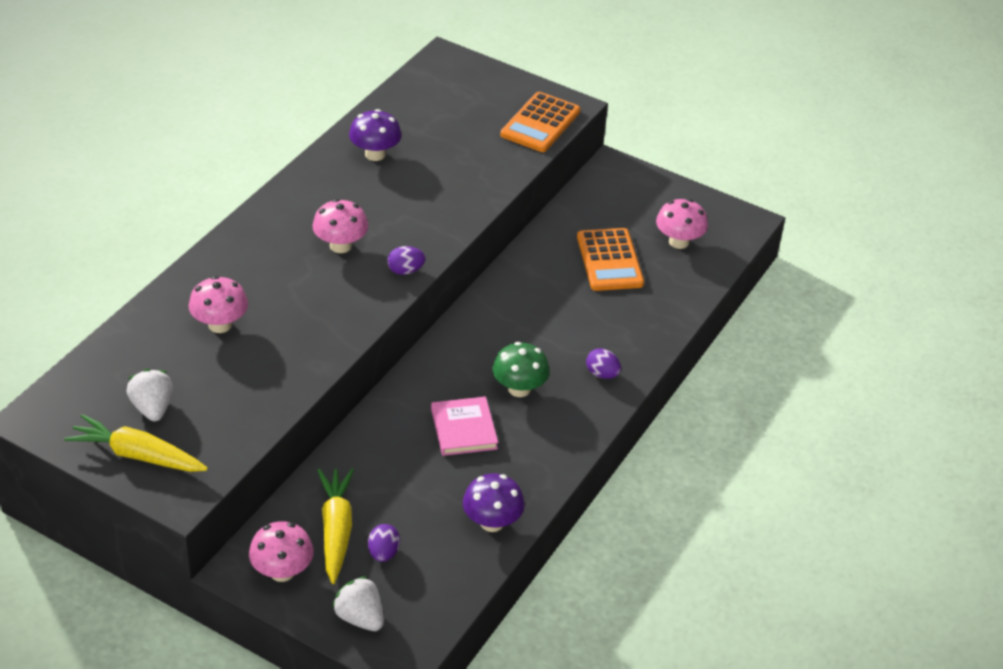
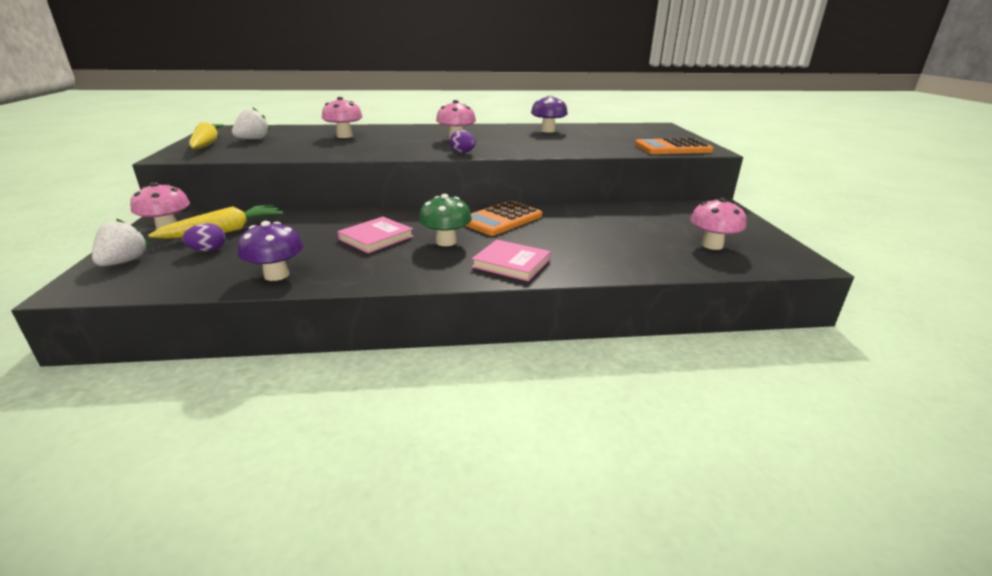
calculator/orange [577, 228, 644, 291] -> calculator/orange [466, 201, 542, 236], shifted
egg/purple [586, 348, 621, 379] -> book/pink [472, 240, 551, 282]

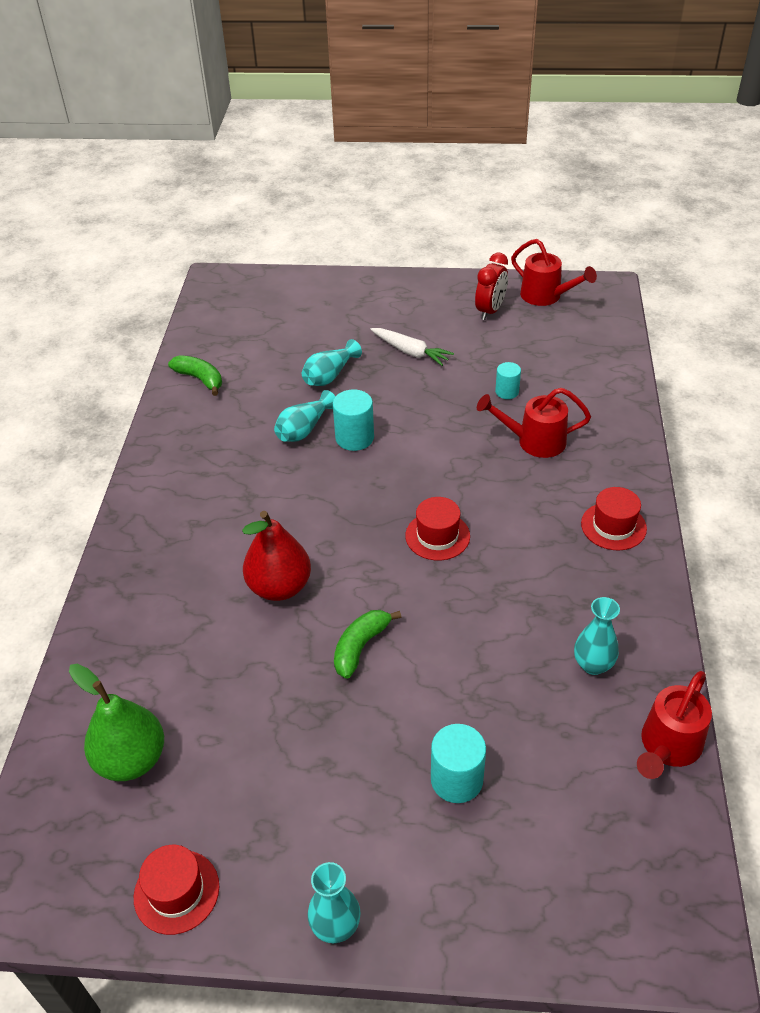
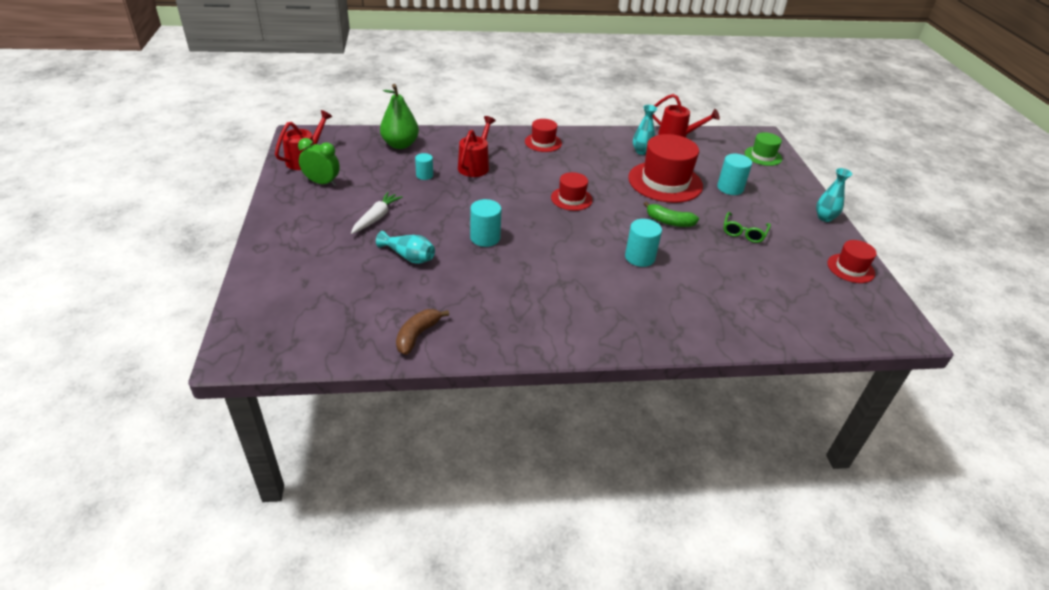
vase/turquoise [274, 390, 335, 442] -> none
none -> hat/red [628, 134, 703, 203]
none -> glasses/green [723, 212, 771, 243]
none -> hat/green [745, 132, 782, 166]
pear/green [69, 664, 164, 781] -> pear/green [380, 84, 419, 149], shifted
pear/red [242, 511, 311, 601] -> cylinder/turquoise [625, 219, 662, 267]
banana/green [168, 355, 222, 396] -> banana/brown [396, 309, 449, 355]
clock/red [475, 253, 508, 320] -> clock/green [298, 138, 340, 186]
watering can/red [477, 388, 591, 458] -> watering can/red [458, 116, 496, 177], 150 degrees counterclockwise

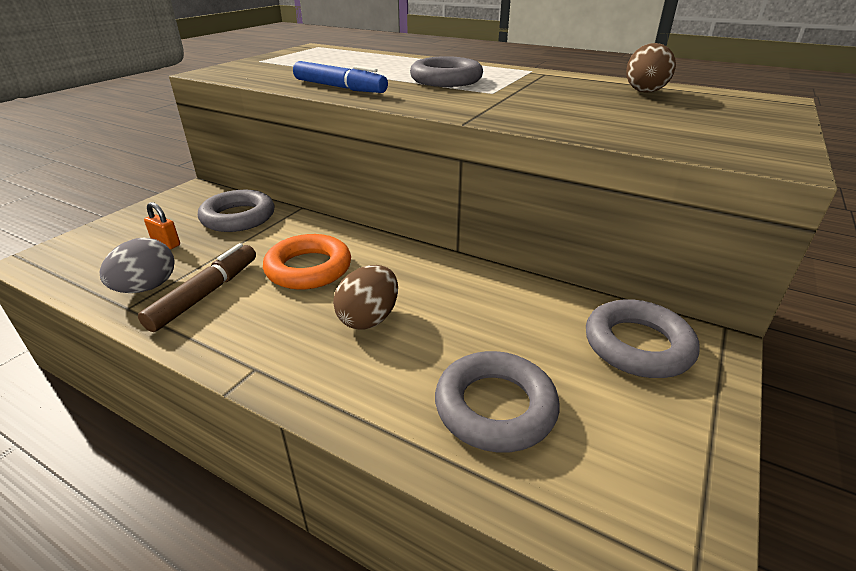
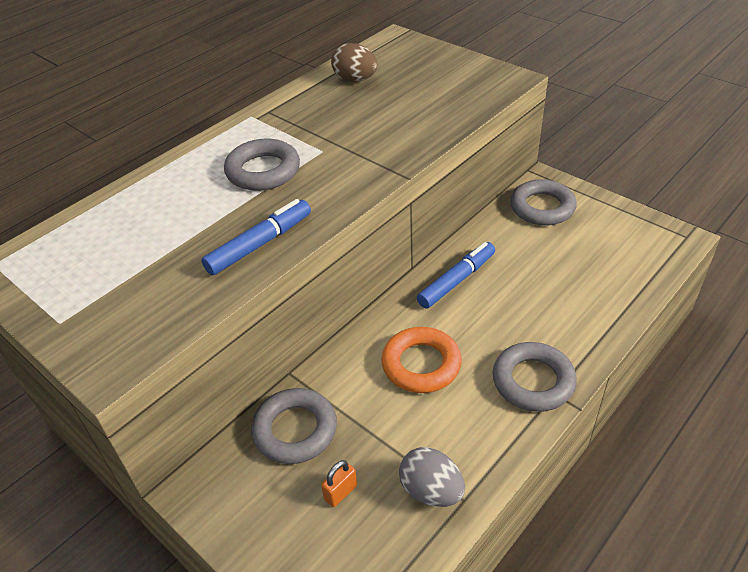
marker/brown [138, 243, 256, 332] -> none
egg/brown [333, 265, 398, 330] -> none
none -> marker/blue [417, 242, 495, 309]
ring/grey [435, 351, 560, 452] -> ring/grey [492, 342, 577, 412], shifted

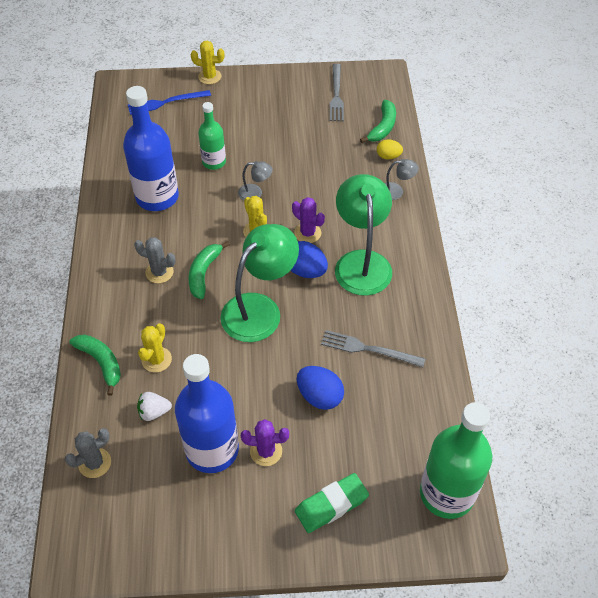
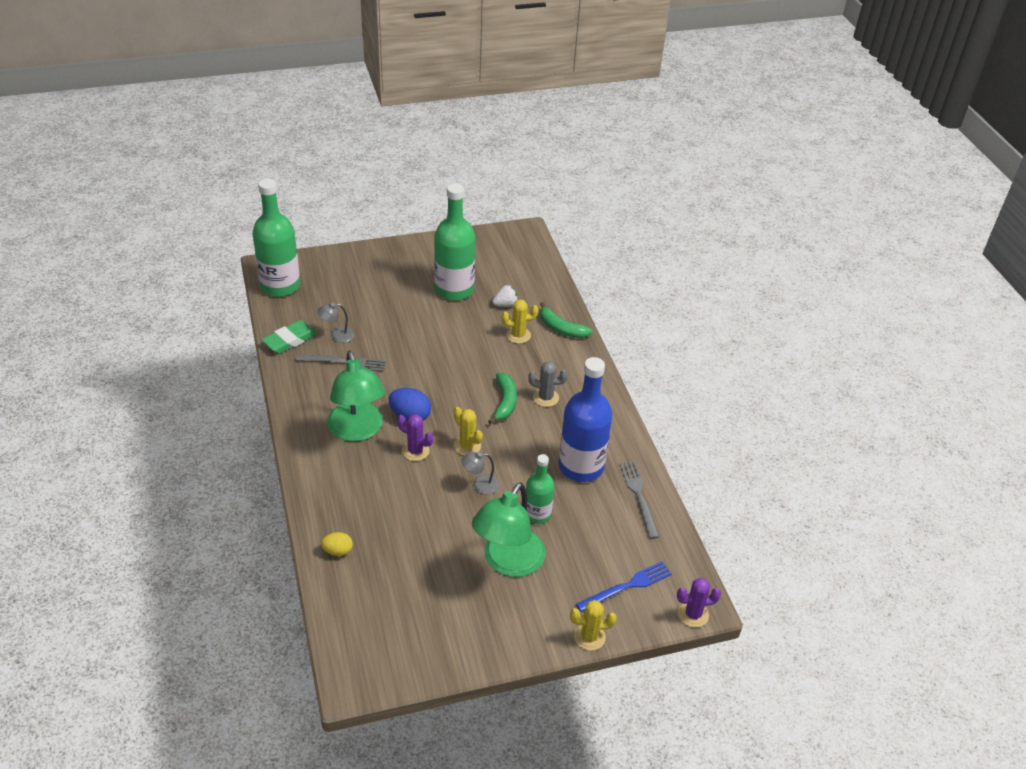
cactus/grey [65, 428, 111, 478] -> none
egg/blue [297, 366, 344, 410] -> none
banana/green [360, 100, 396, 143] -> none
lamp/green [221, 224, 299, 342] -> lamp/green [472, 482, 546, 577], shifted
cactus/purple [241, 419, 289, 466] -> cactus/purple [677, 578, 721, 627], shifted
eraser/green [295, 473, 369, 533] -> eraser/green [262, 320, 318, 354], shifted
fork/grey [330, 64, 344, 121] -> fork/grey [620, 461, 659, 539], shifted
lamp/grey [385, 159, 419, 200] -> lamp/grey [317, 303, 354, 343], shifted
bottle/blue [175, 354, 239, 473] -> bottle/green [434, 183, 475, 301]
cactus/yellow [138, 323, 172, 373] -> cactus/yellow [502, 300, 539, 344], 75 degrees clockwise

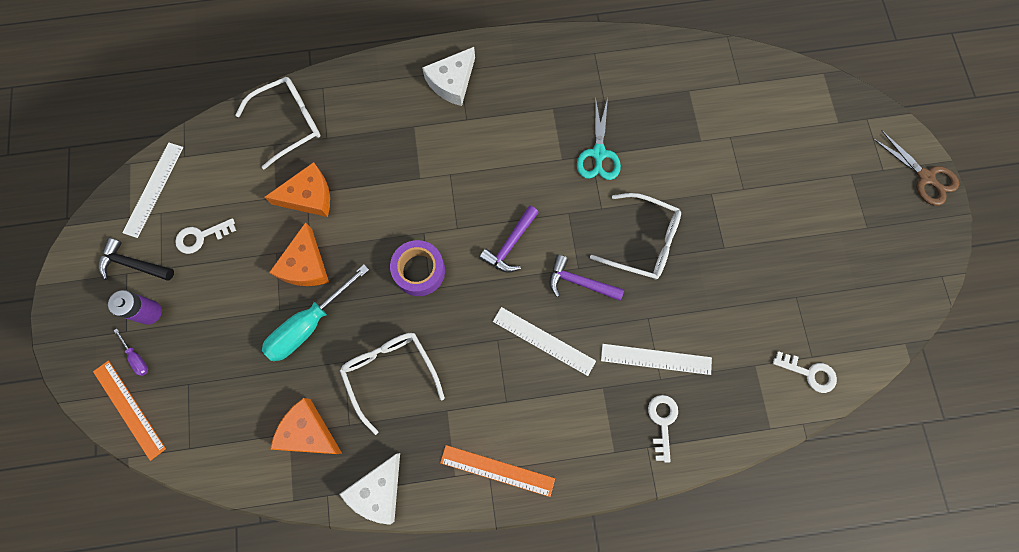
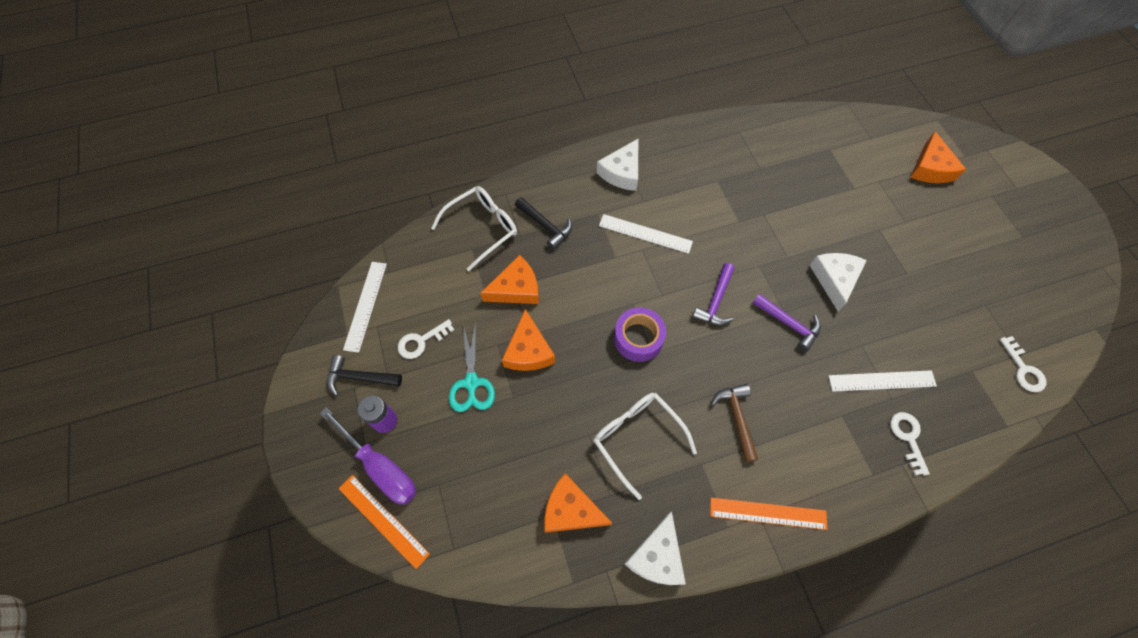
screwdriver/turquoise [262, 264, 369, 361] -> none
scissors/brown [873, 130, 959, 206] -> none
none -> hammer/black [515, 197, 572, 250]
none -> hammer/brown [711, 384, 758, 462]
none -> cheese/orange [910, 132, 966, 183]
ruler/white [493, 307, 596, 376] -> ruler/white [599, 214, 693, 254], shifted
scissors/turquoise [577, 97, 621, 180] -> scissors/turquoise [449, 322, 495, 412], shifted
glasses/white [590, 193, 681, 280] -> cheese/white [809, 253, 867, 311]
hammer/purple [549, 255, 624, 301] -> hammer/purple [753, 294, 821, 352], 150 degrees counterclockwise
key/white [773, 351, 837, 393] -> key/white [1000, 336, 1046, 392], 60 degrees clockwise
screwdriver/purple [114, 328, 148, 376] -> screwdriver/purple [320, 408, 416, 505], x2.28

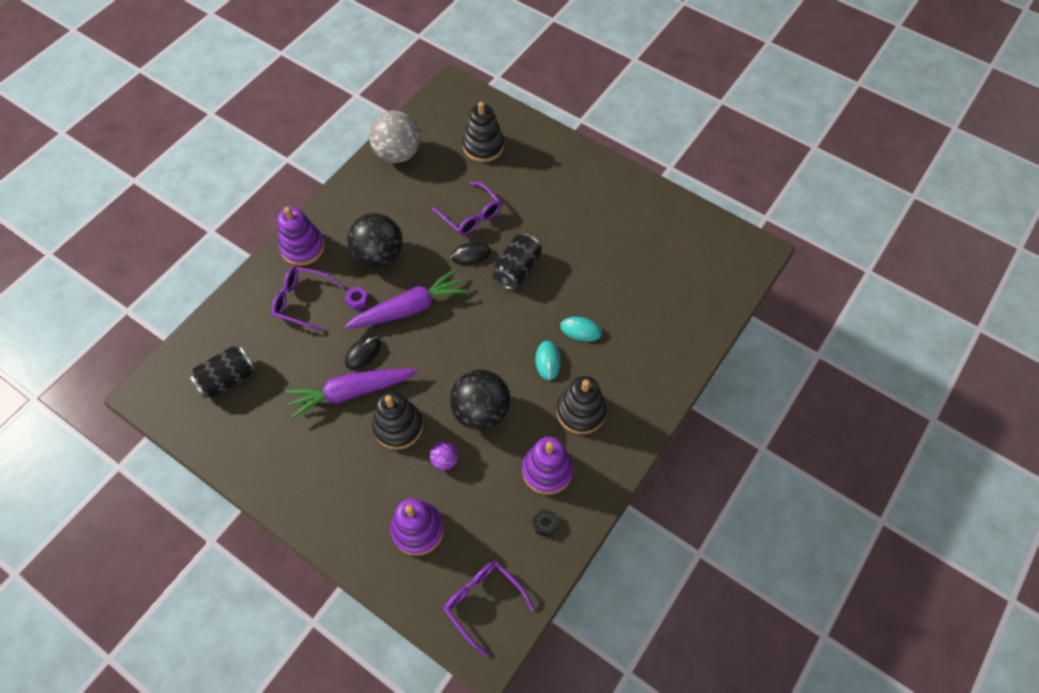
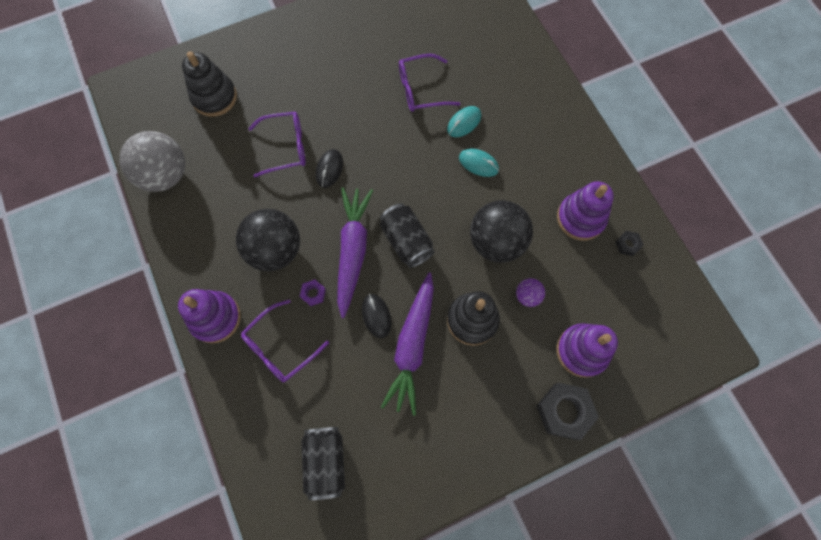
stacking toy/black [557, 376, 606, 434] -> none
none -> nut/black [537, 383, 599, 440]
glasses/purple [444, 561, 534, 656] -> glasses/purple [399, 54, 460, 112], shifted
can/black [492, 233, 541, 290] -> can/black [380, 203, 435, 268], shifted

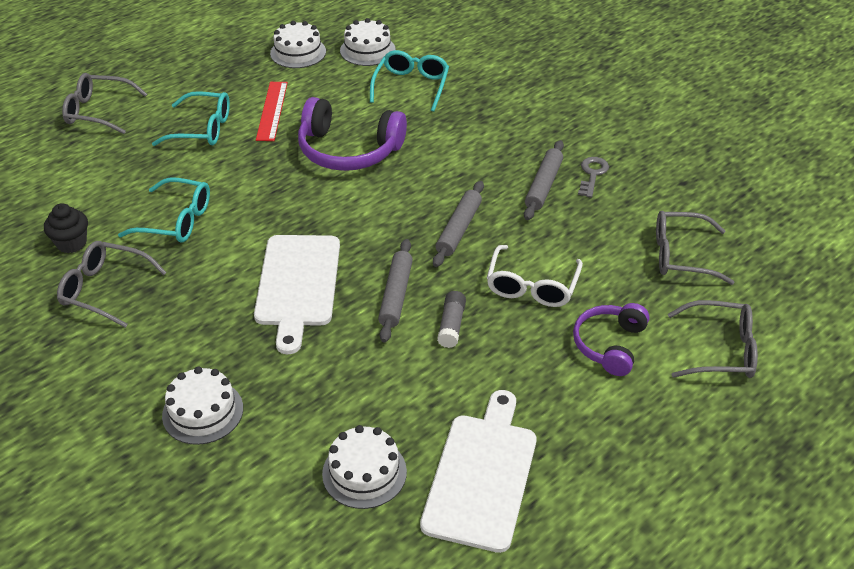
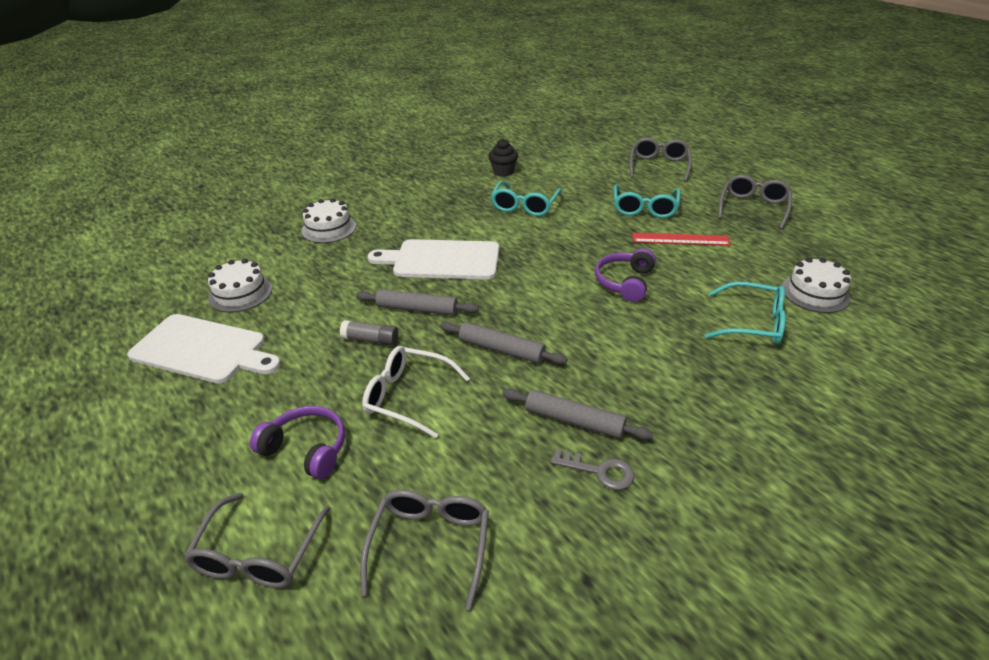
cake/white [270, 21, 326, 68] -> none
glasses/grey [57, 241, 167, 328] -> glasses/grey [718, 175, 792, 229], shifted
headphones/purple [298, 97, 407, 171] -> headphones/purple [595, 248, 656, 302], x0.63

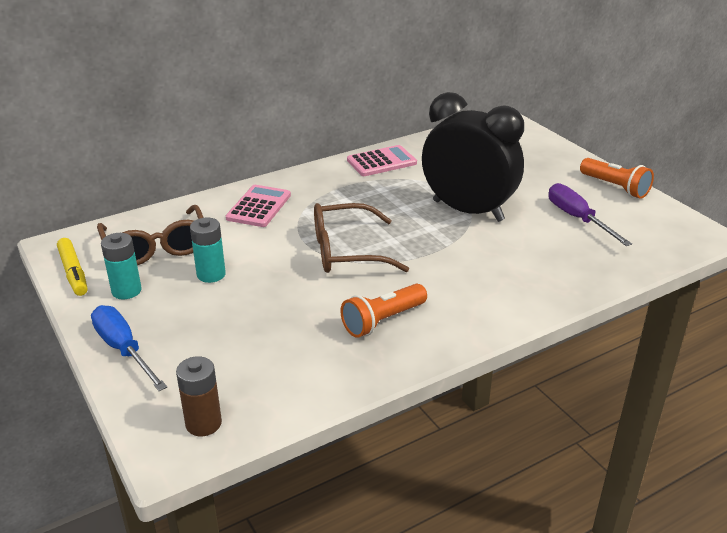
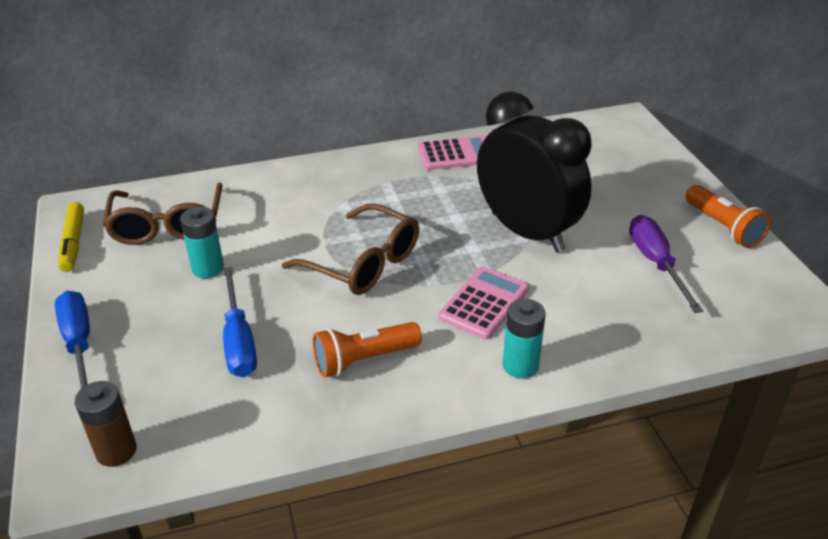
none -> screwdriver/blue [223, 267, 257, 377]
battery/turquoise [101, 233, 142, 299] -> battery/turquoise [503, 299, 546, 379], shifted
calculator/pink [226, 185, 291, 227] -> calculator/pink [439, 267, 529, 339], shifted
glasses/brown [314, 203, 409, 273] -> glasses/brown [282, 203, 419, 295], 150 degrees counterclockwise

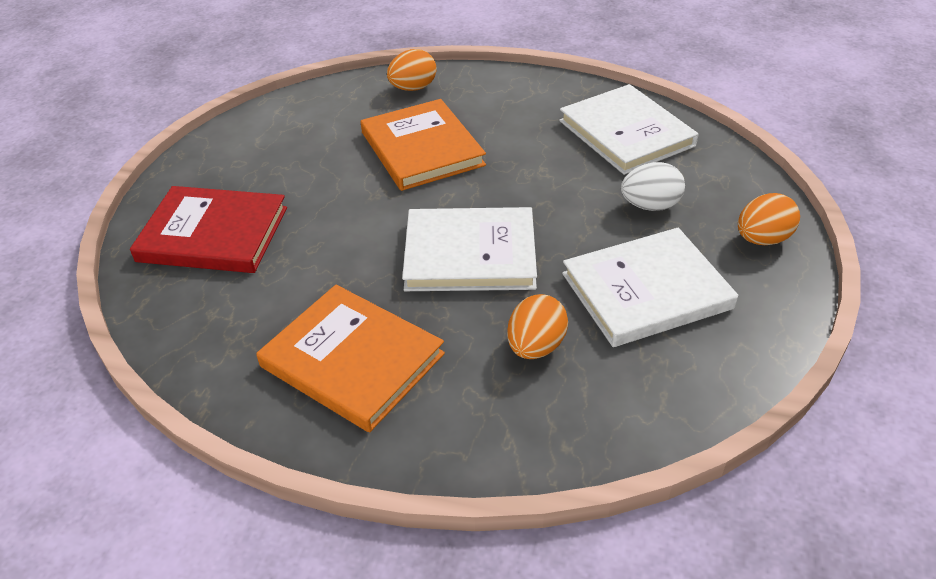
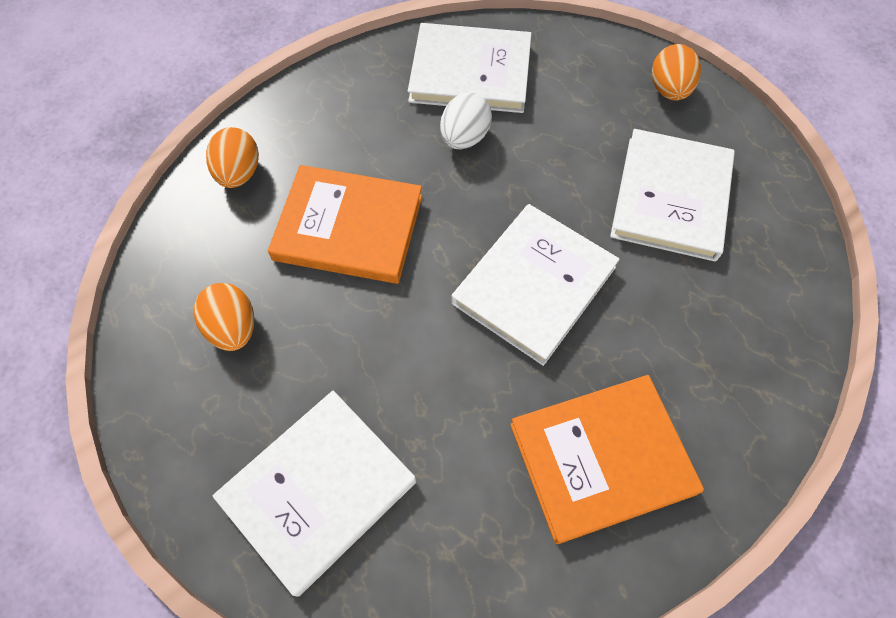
egg/orange [507, 294, 568, 359] -> egg/orange [194, 283, 254, 351], shifted
egg/white [621, 162, 685, 211] -> egg/white [440, 92, 492, 149], shifted
book/red [130, 186, 287, 273] -> book/white [212, 391, 416, 597]

